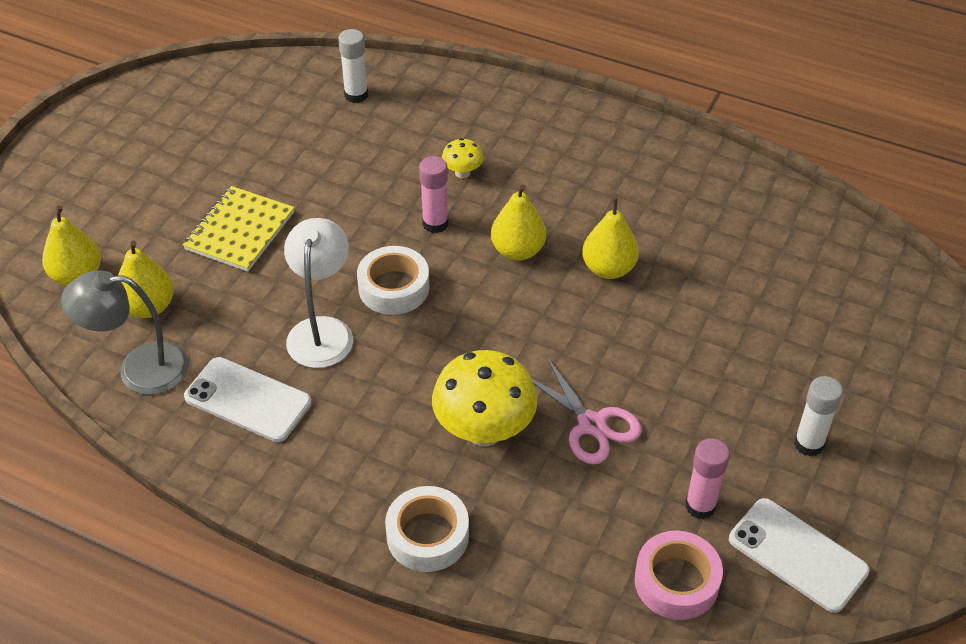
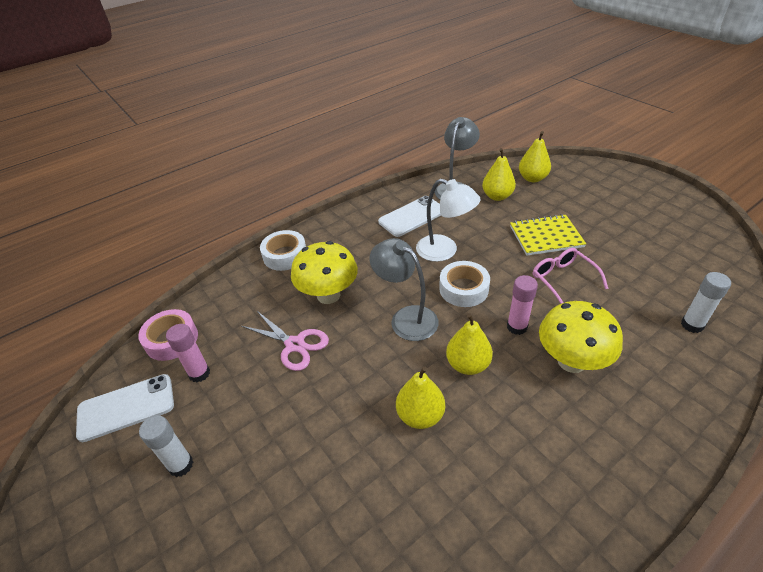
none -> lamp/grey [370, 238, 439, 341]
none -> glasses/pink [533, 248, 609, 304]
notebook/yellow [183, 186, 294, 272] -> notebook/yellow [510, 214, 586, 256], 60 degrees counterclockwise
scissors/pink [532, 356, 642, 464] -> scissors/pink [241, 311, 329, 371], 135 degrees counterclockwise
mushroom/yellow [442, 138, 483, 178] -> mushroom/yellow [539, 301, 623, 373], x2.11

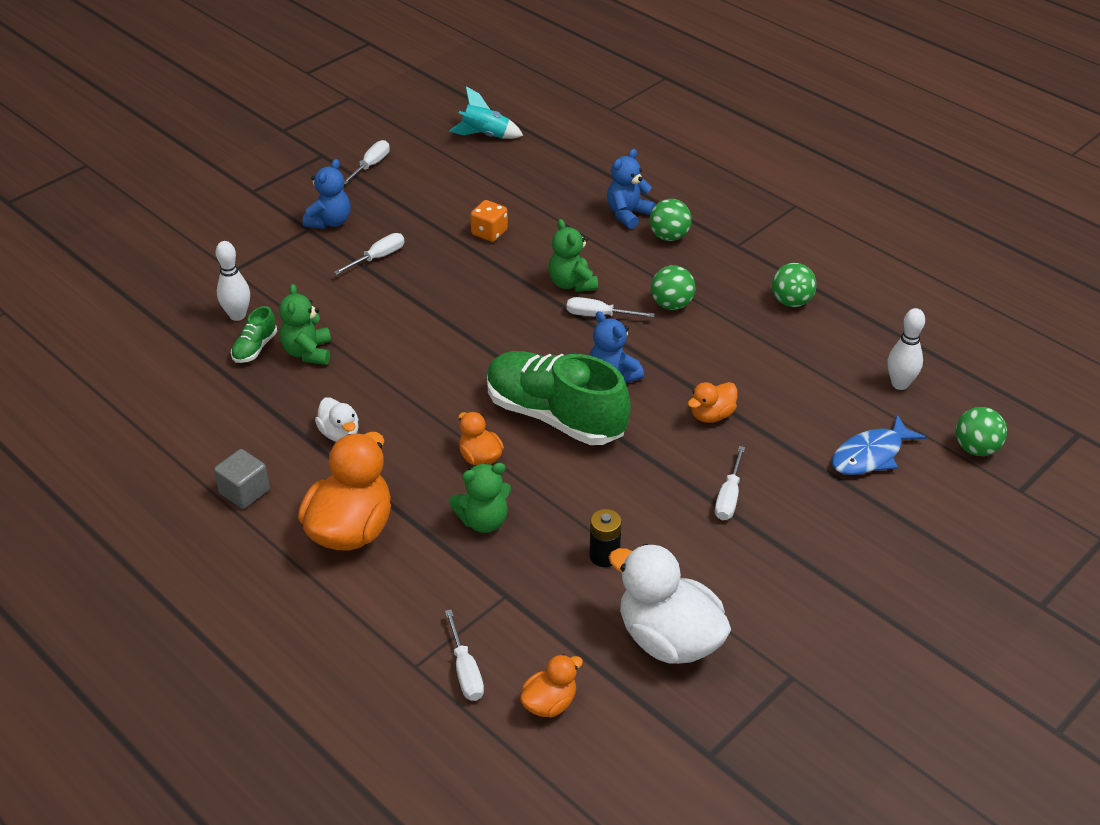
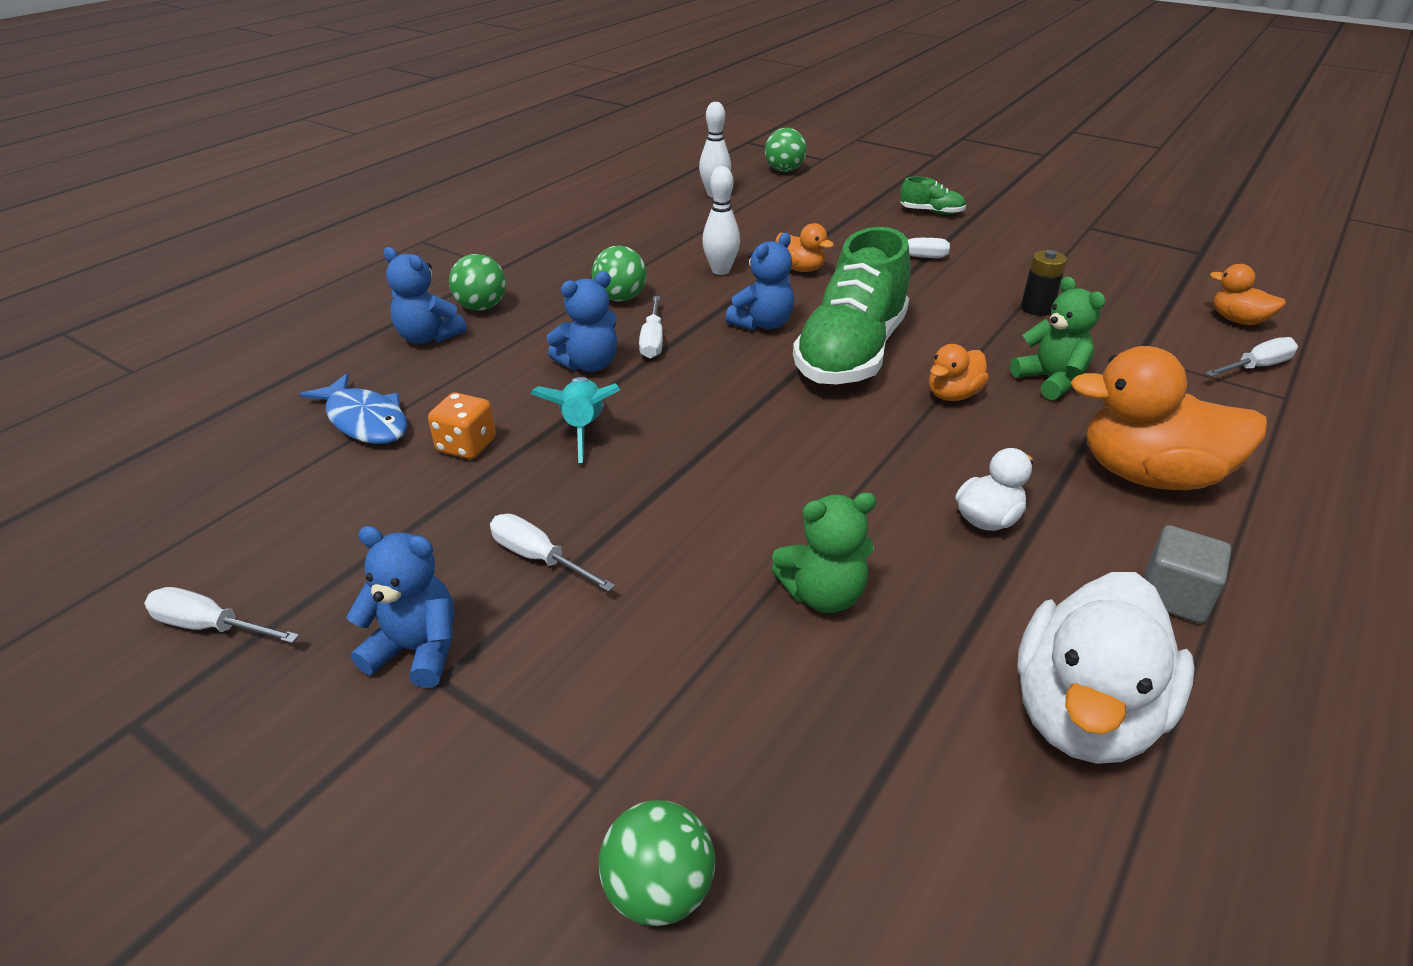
bowling pin/white [215, 241, 250, 321] -> bowling pin/white [702, 166, 740, 275], shifted
shoe/green [231, 306, 277, 363] -> shoe/green [900, 177, 966, 215], shifted
rocket/turquoise [449, 86, 523, 139] -> rocket/turquoise [530, 377, 620, 463], shifted
duck/white [609, 544, 731, 664] -> duck/white [1017, 572, 1195, 764], shifted
ball/green [772, 263, 817, 307] -> ball/green [599, 800, 715, 926], shifted
fish/blue [832, 415, 926, 475] -> fish/blue [300, 373, 408, 444], shifted
teddy bear/green [549, 219, 598, 292] -> teddy bear/blue [547, 271, 617, 372]

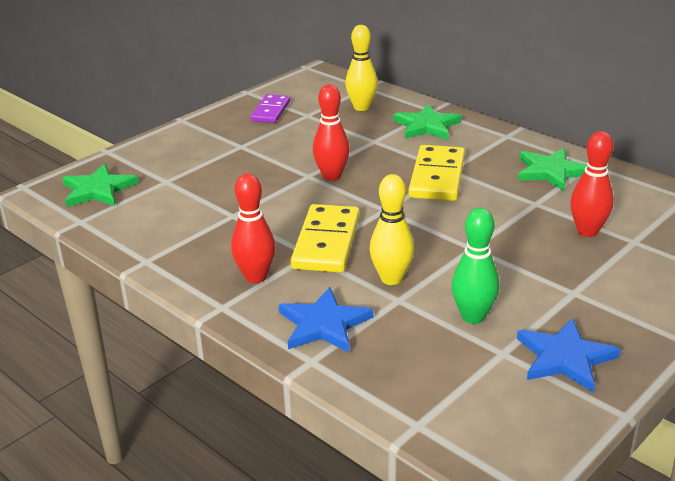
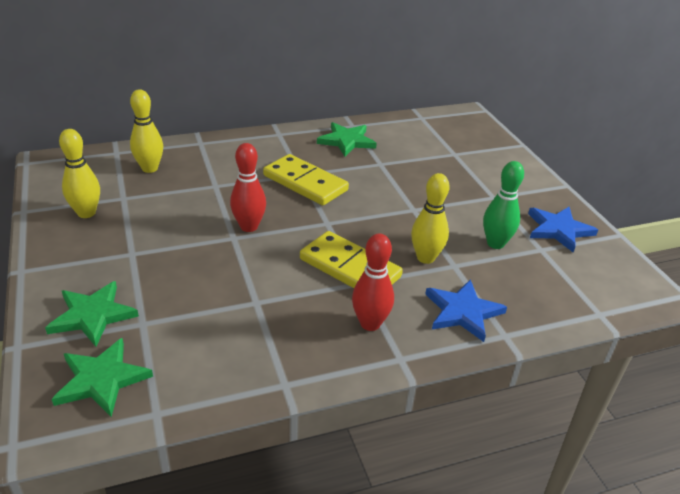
bowling pin/red [570, 131, 614, 237] -> none
star/green [393, 104, 462, 140] -> star/green [45, 281, 139, 347], shifted
domino/purple [251, 94, 290, 123] -> bowling pin/yellow [59, 129, 100, 218]

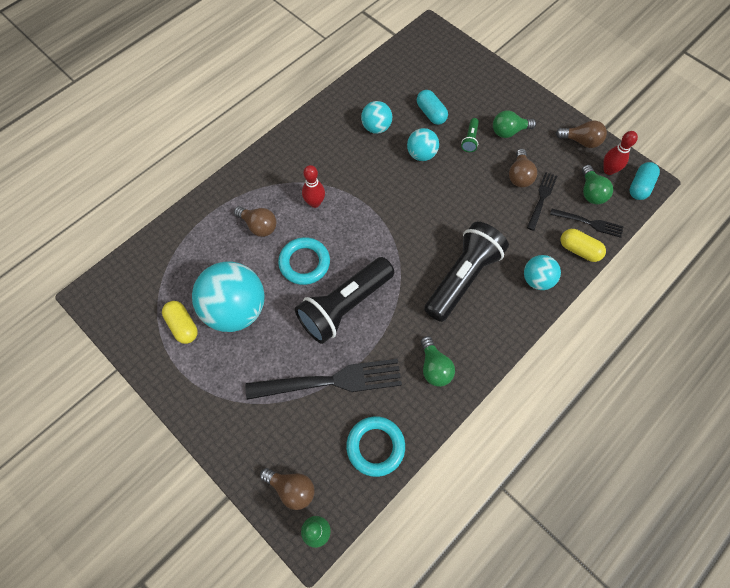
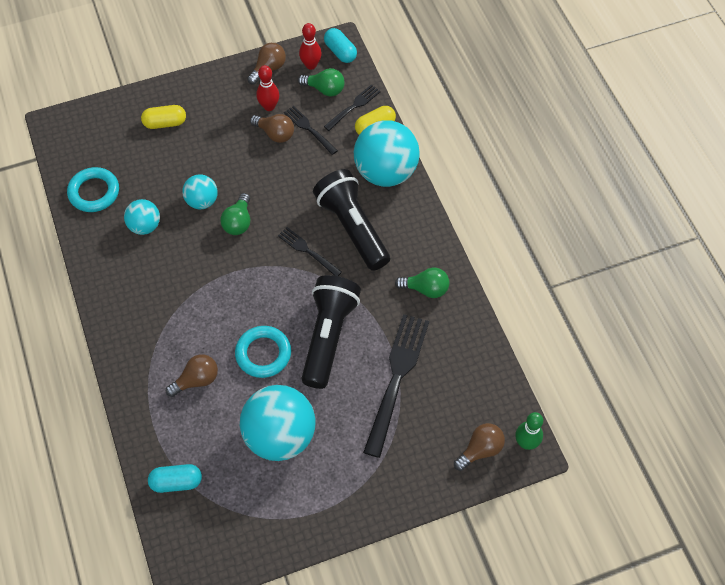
flashlight/green [461, 118, 479, 152] -> none
none -> fork/black [278, 227, 342, 276]
capsule/yellow [162, 301, 198, 344] -> capsule/yellow [141, 105, 186, 129], shifted
bowling pin/red [302, 165, 325, 208] -> bowling pin/red [256, 65, 279, 111], shifted
ring/turquoise [346, 416, 405, 477] -> ring/turquoise [67, 167, 119, 212], shifted
capsule/turquoise [417, 90, 448, 125] -> capsule/turquoise [148, 464, 202, 493], shifted
light bulb/green [493, 110, 536, 138] -> light bulb/green [220, 193, 250, 235], shifted
flashlight/black [295, 257, 394, 344] -> flashlight/black [301, 275, 361, 389], 150 degrees counterclockwise
ball/turquoise [524, 255, 561, 290] -> ball/turquoise [354, 120, 420, 187], x1.90

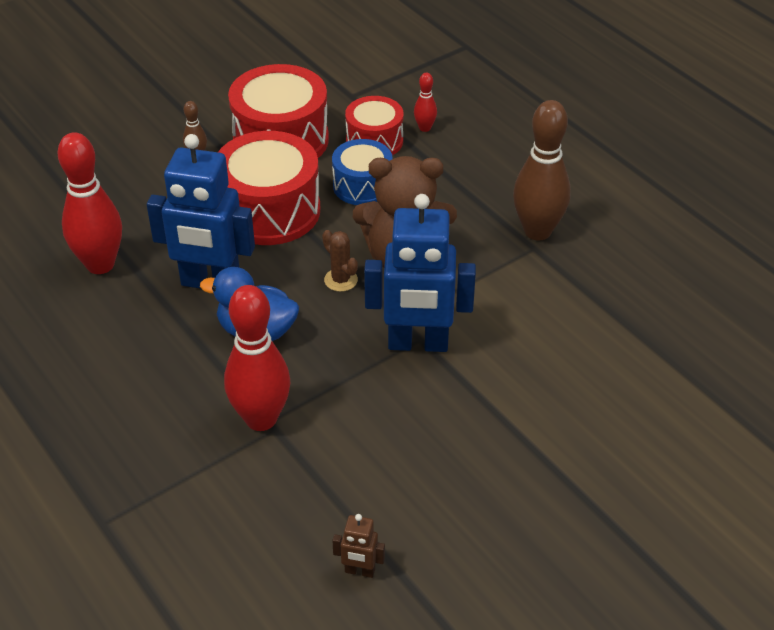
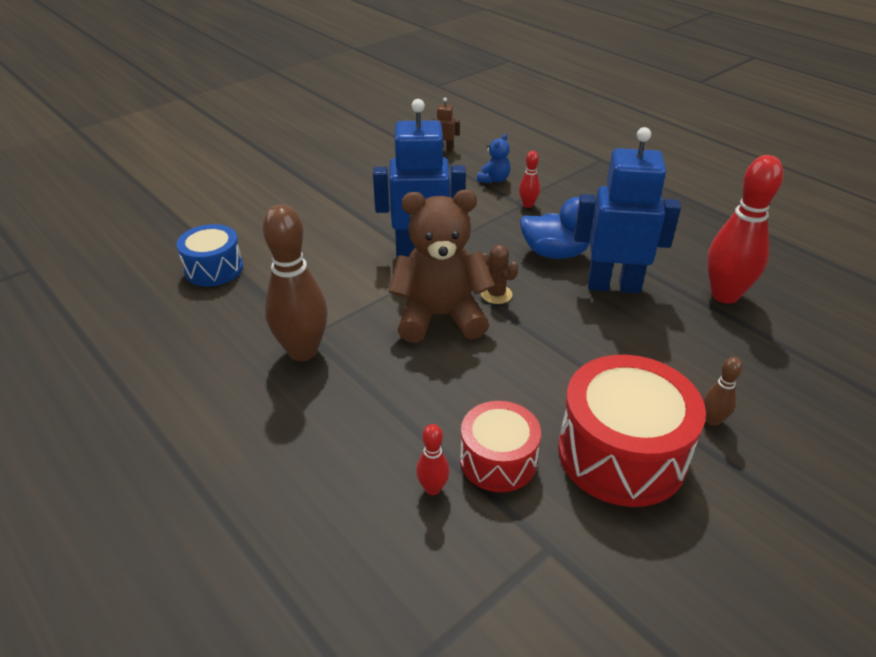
drum/red [218, 131, 320, 245] -> none
none -> teddy bear/blue [477, 134, 510, 184]
drum/blue [332, 139, 393, 205] -> drum/blue [176, 224, 243, 286], shifted
bowling pin/red [224, 285, 290, 431] -> bowling pin/red [519, 151, 540, 208], x0.46

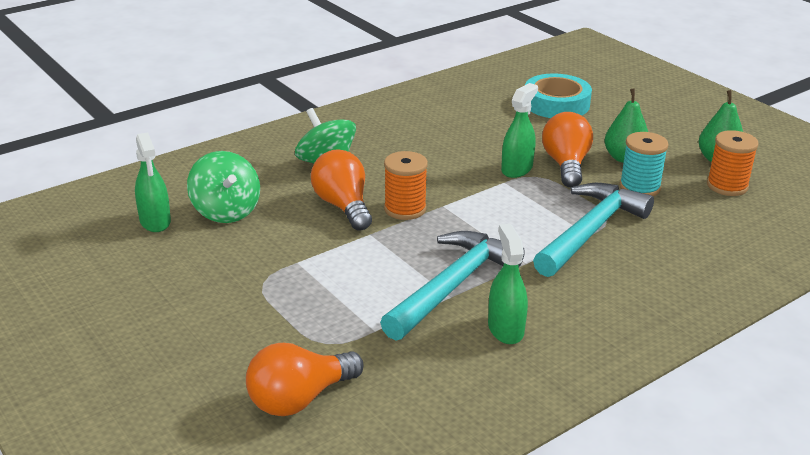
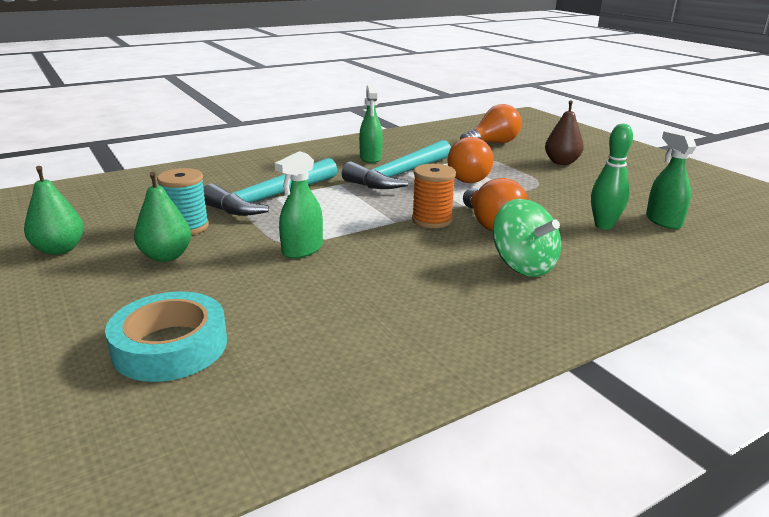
spool/orange [707, 130, 759, 196] -> none
none -> pear/brown [545, 100, 584, 165]
light bulb/orange [542, 112, 593, 188] -> light bulb/orange [447, 137, 493, 183], shifted
spinning top/green [187, 151, 260, 223] -> bowling pin/green [591, 124, 633, 230]

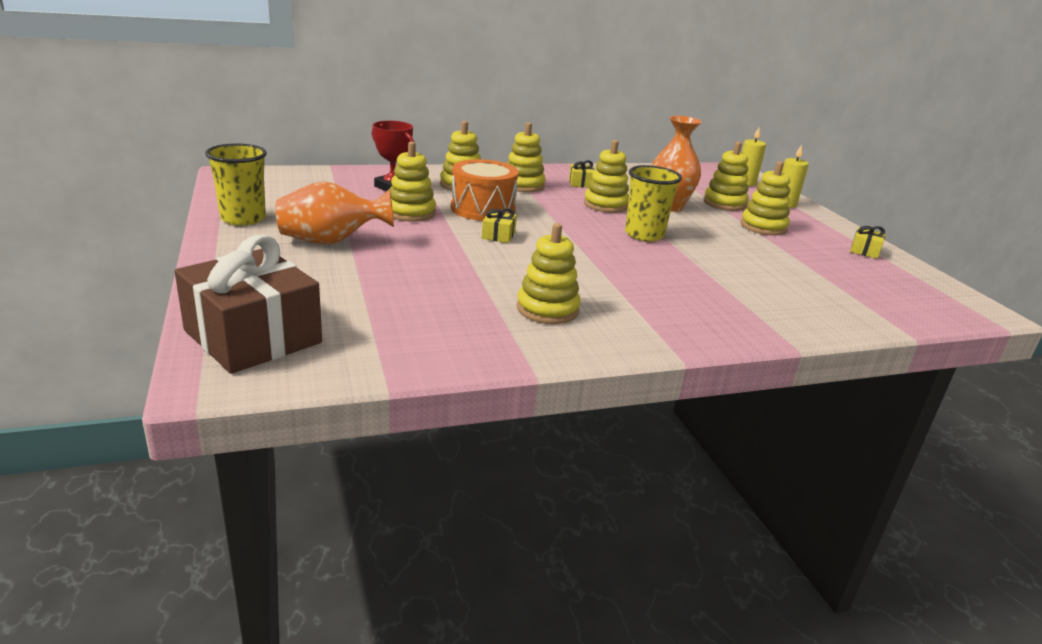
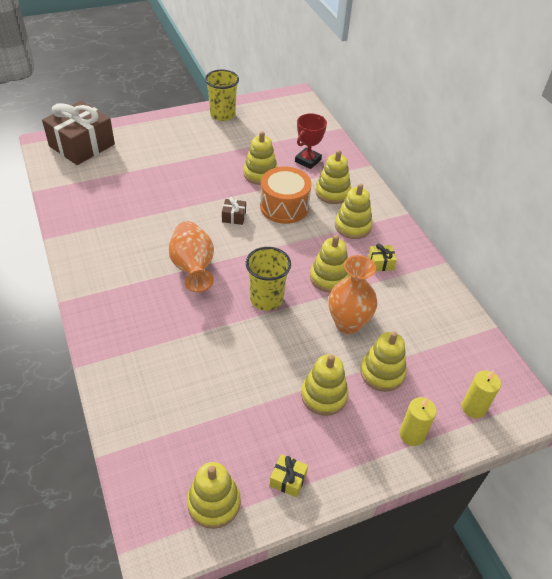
vase/orange [275, 181, 394, 244] -> vase/orange [169, 221, 214, 292], shifted
stacking toy/yellow [517, 223, 581, 324] -> stacking toy/yellow [187, 462, 241, 529], shifted
gift/yellow [482, 208, 517, 243] -> gift/brown [222, 197, 246, 225]

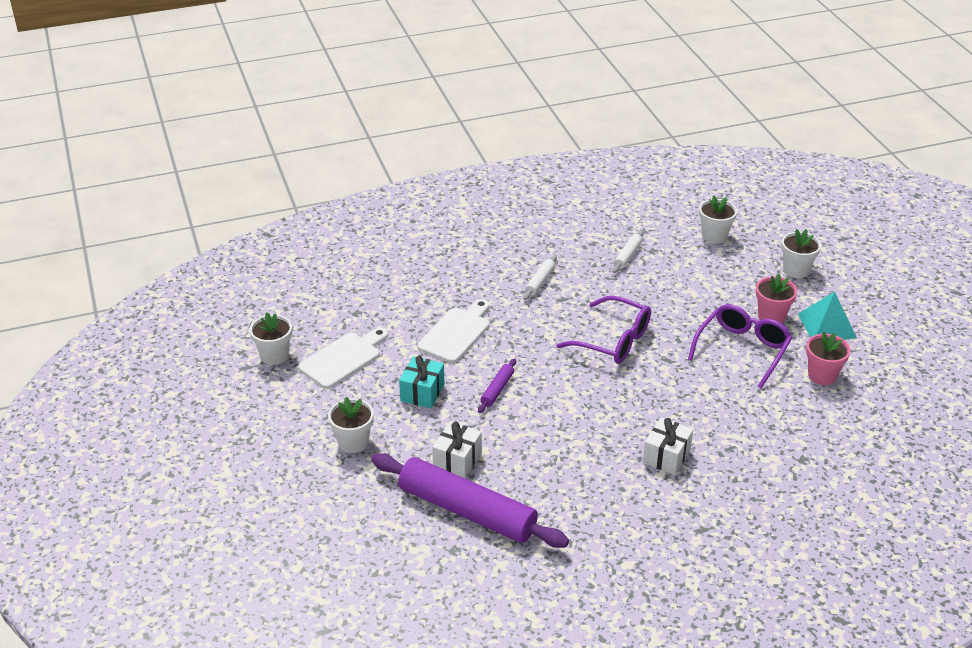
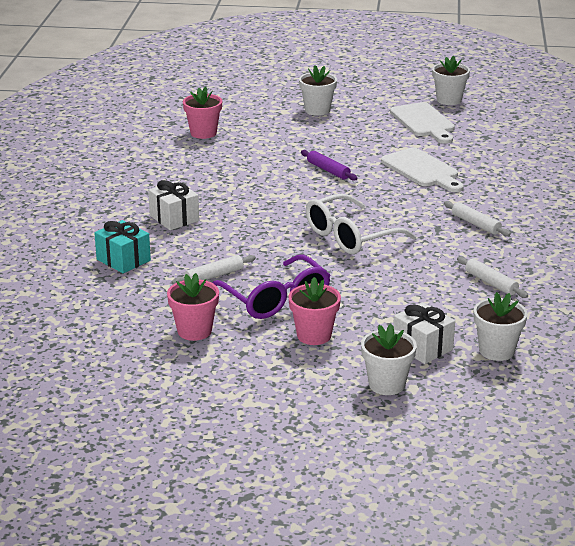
pyramid/turquoise [798, 292, 857, 340] -> none
none -> rolling pin/white [172, 255, 256, 284]
gift/turquoise [399, 356, 444, 408] -> gift/turquoise [94, 220, 151, 273], shifted
gift/white [432, 421, 482, 478] -> gift/white [393, 302, 455, 364], shifted
rolling pin/purple [371, 453, 569, 548] -> flower pot/pink [183, 86, 222, 139]
glasses/purple [556, 296, 651, 364] -> glasses/white [306, 194, 416, 254]

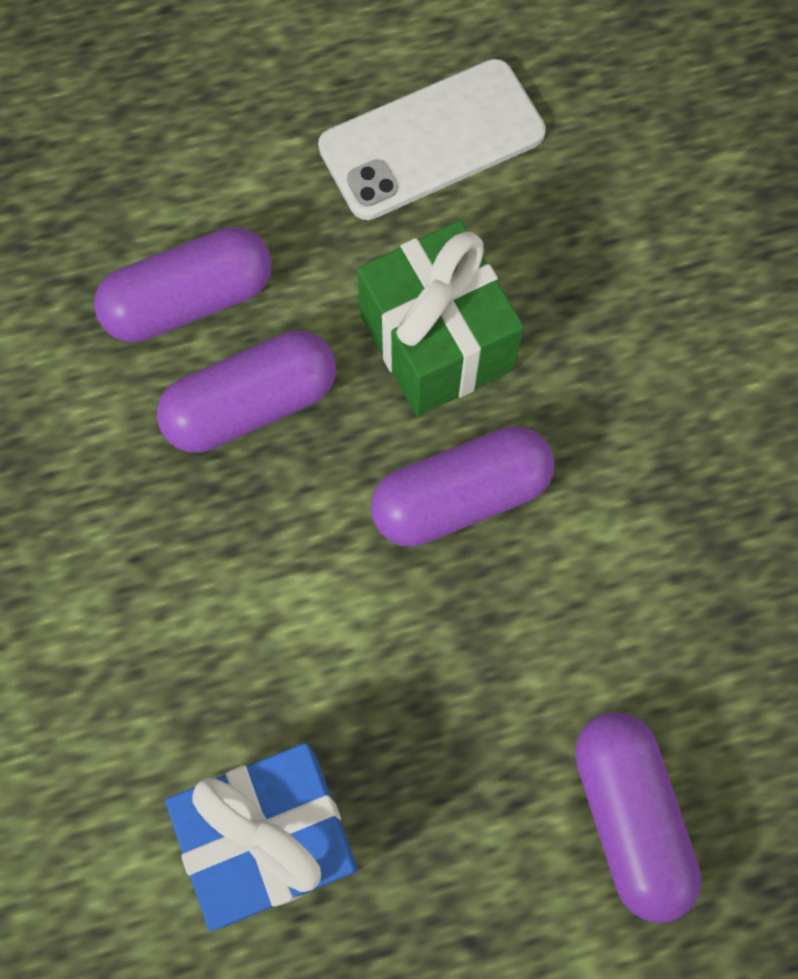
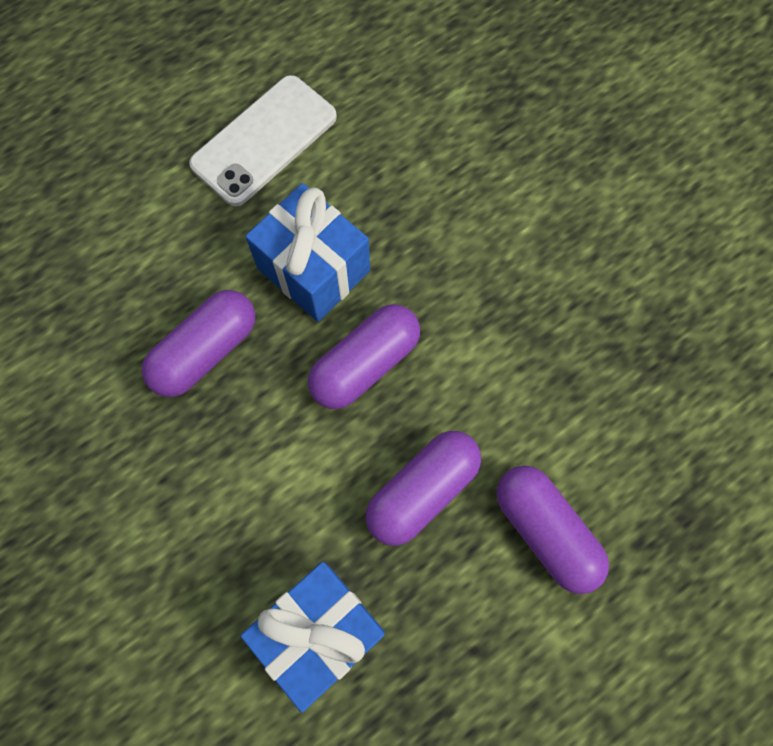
capsule/purple [94, 227, 272, 342] -> capsule/purple [365, 431, 481, 546], shifted
gift/green [357, 220, 524, 416] -> gift/blue [245, 183, 370, 322]

